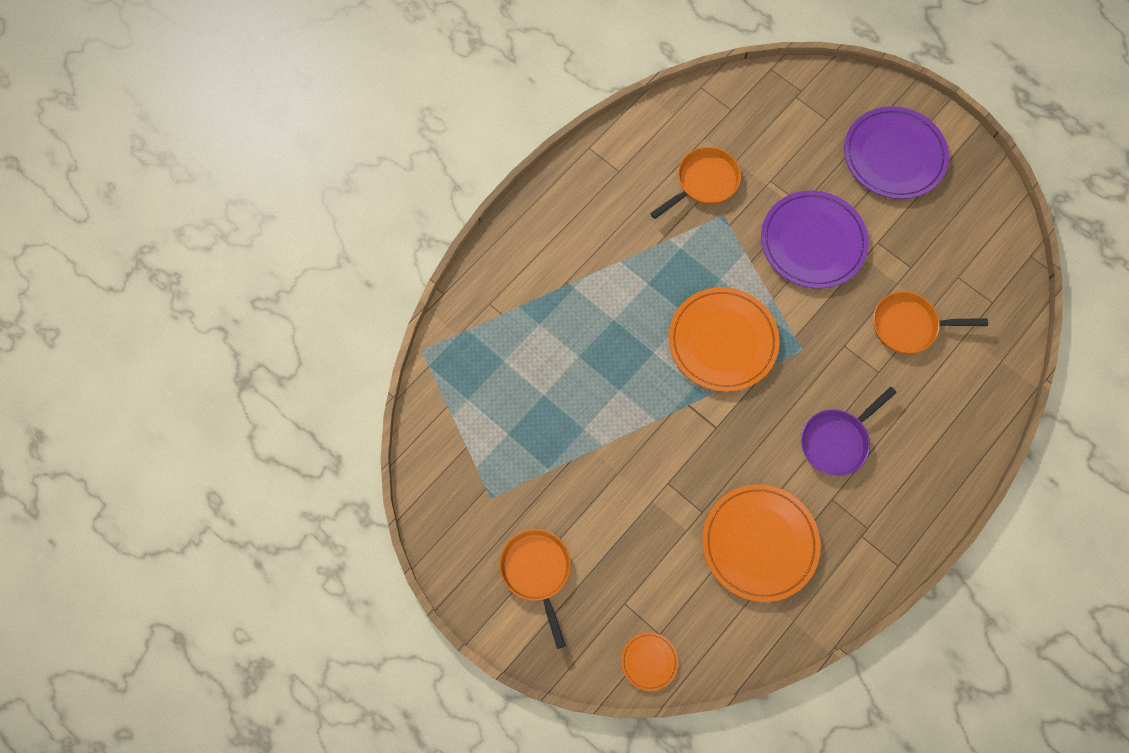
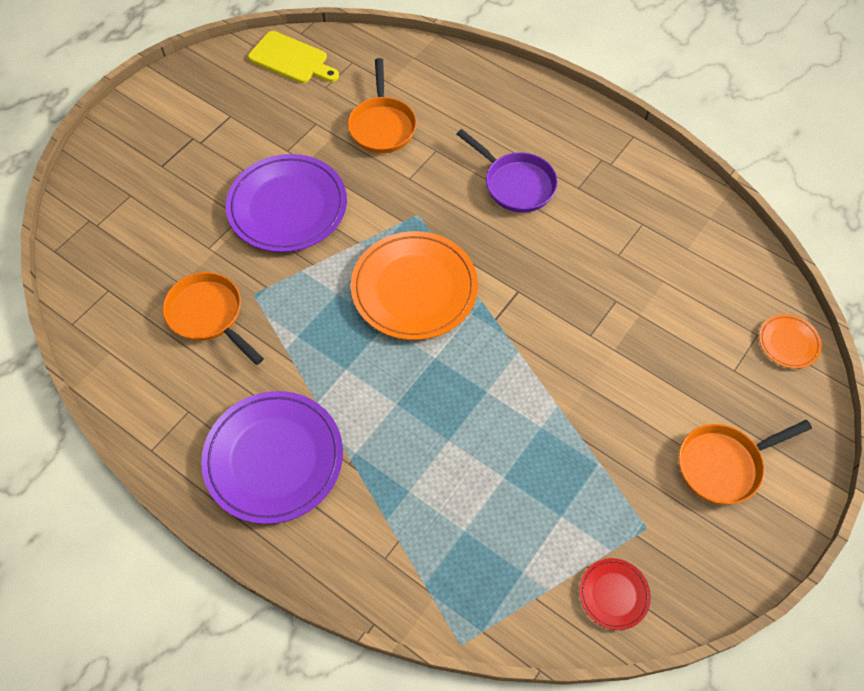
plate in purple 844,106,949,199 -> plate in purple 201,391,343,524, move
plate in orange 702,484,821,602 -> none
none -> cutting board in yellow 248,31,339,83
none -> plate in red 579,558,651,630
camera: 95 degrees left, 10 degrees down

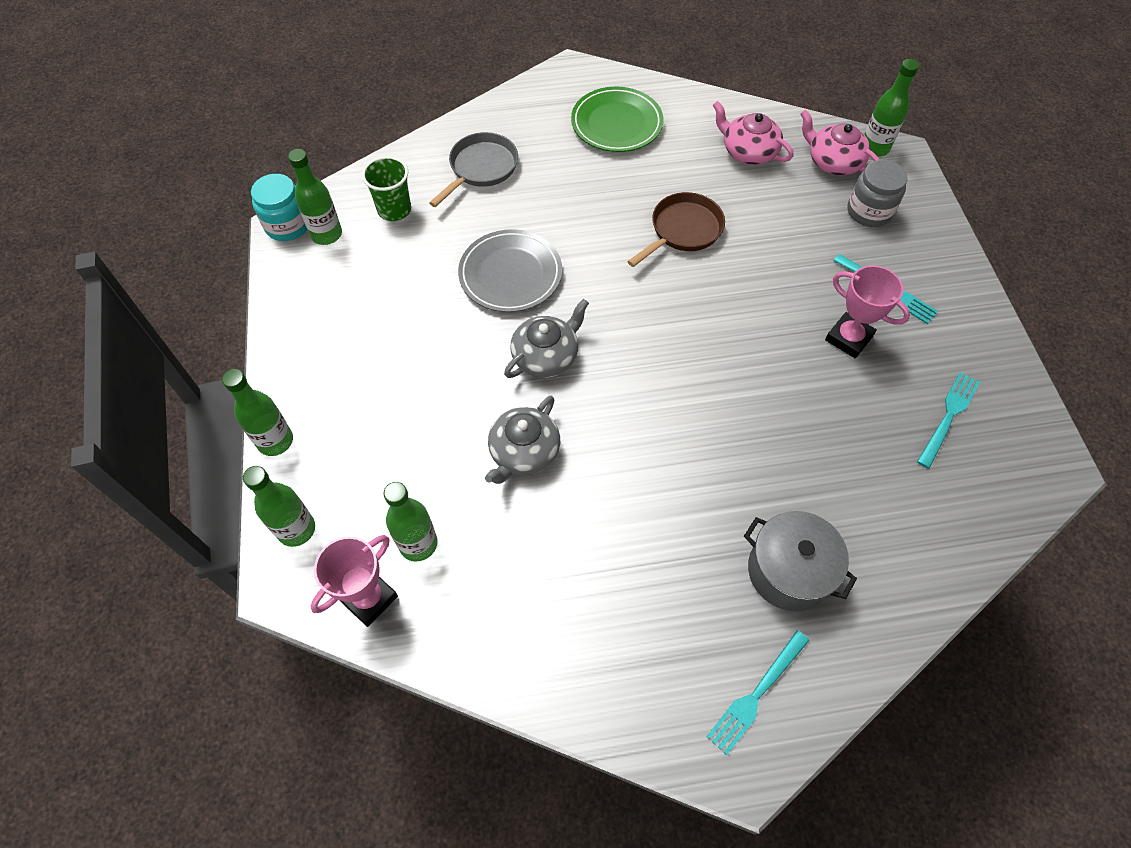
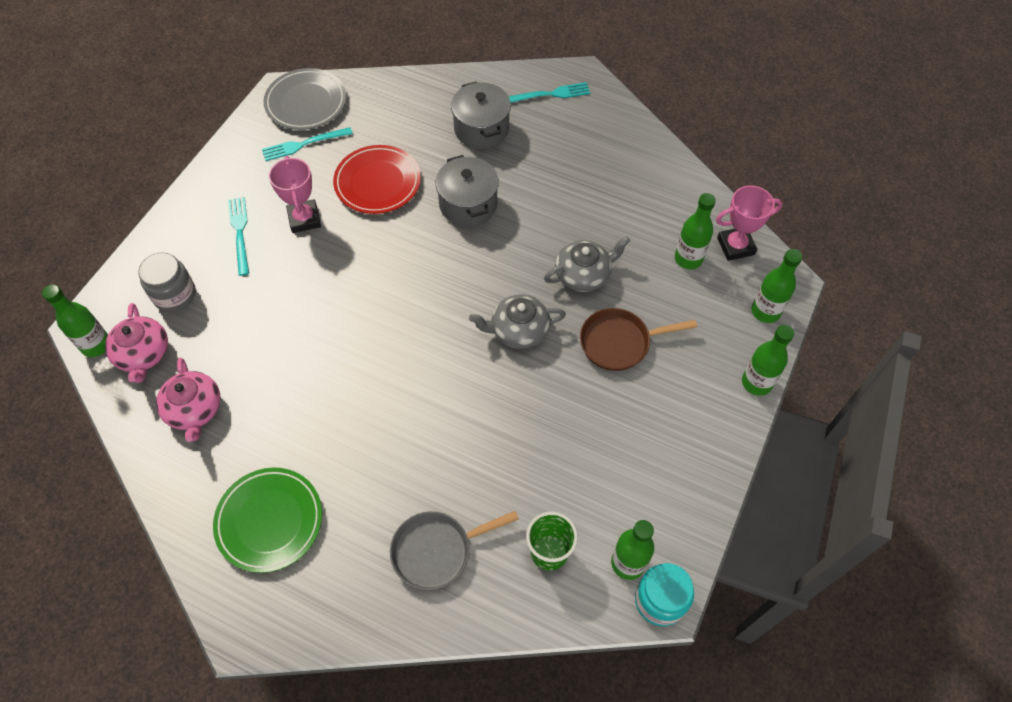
pan in brown 627,192,725,267 -> pan in brown 580,308,697,371, move
plate in grey 458,229,562,312 -> plate in grey 263,68,346,130, move
none -> plate in red 333,145,421,214
none -> pot in grey 435,155,499,227
camera: 145 degrees left, 0 degrees up

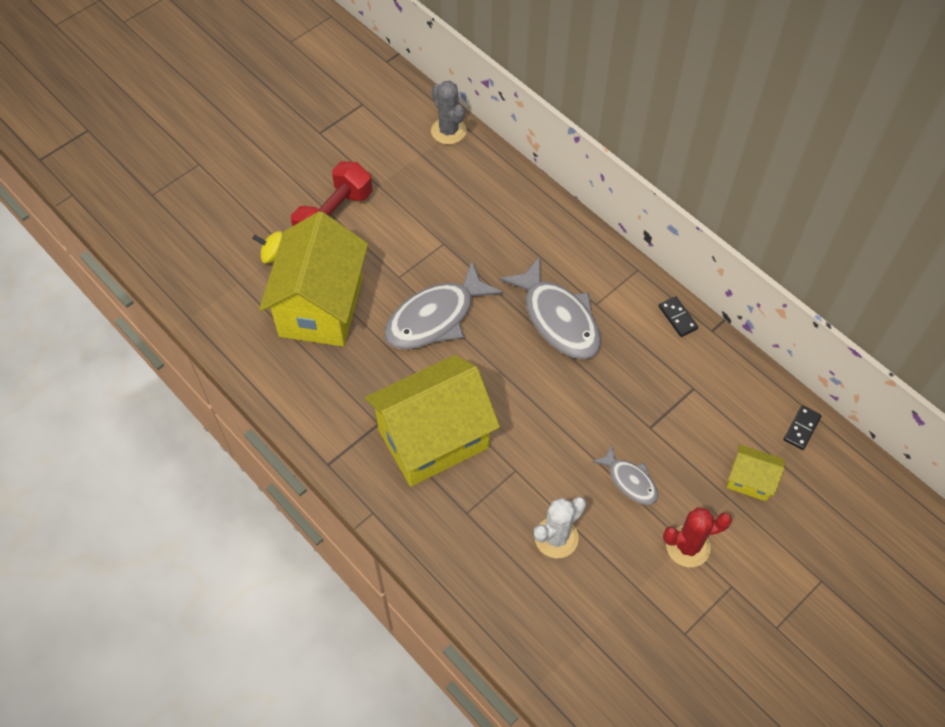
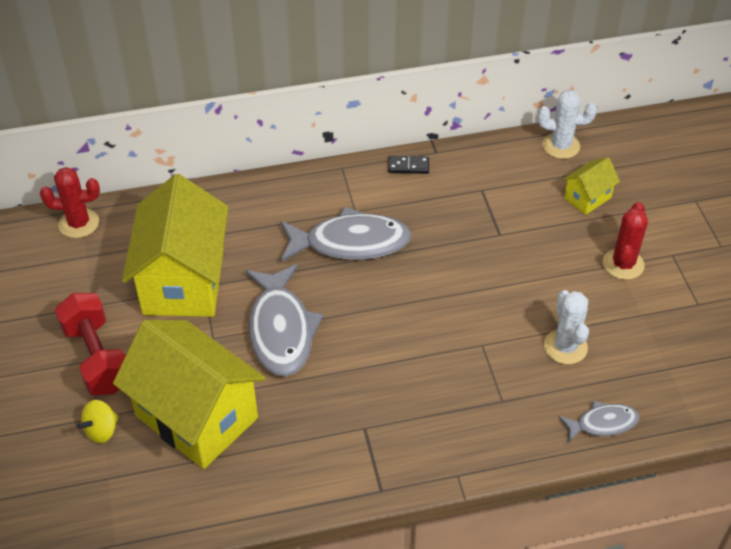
cactus in grey 431,81,467,145 -> cactus in red 40,167,100,238
house in yellow 365,355,500,486 -> house in yellow 122,174,228,317, move
domino in black 783,405,822,450 -> cactus in white 538,90,597,159
fish in grey 592,445,658,505 -> fish in grey 558,401,639,443, move
camera: 60 degrees left, 10 degrees down

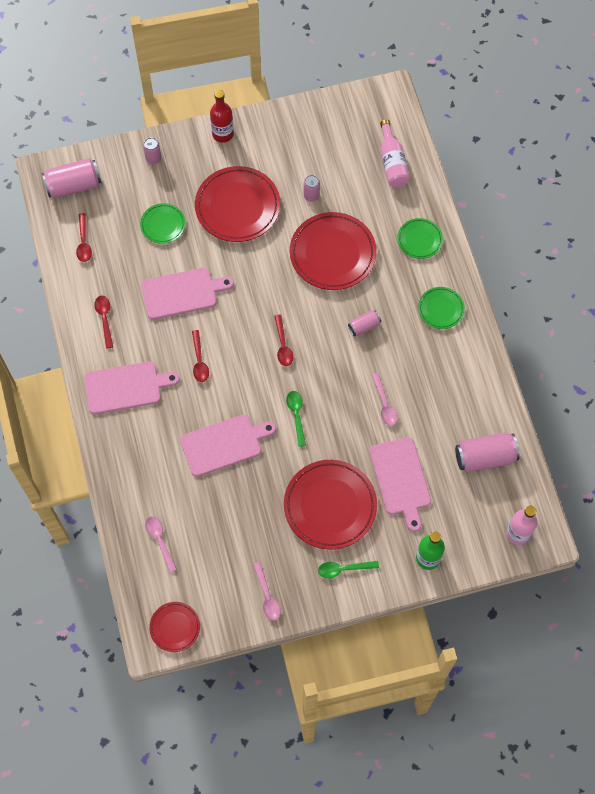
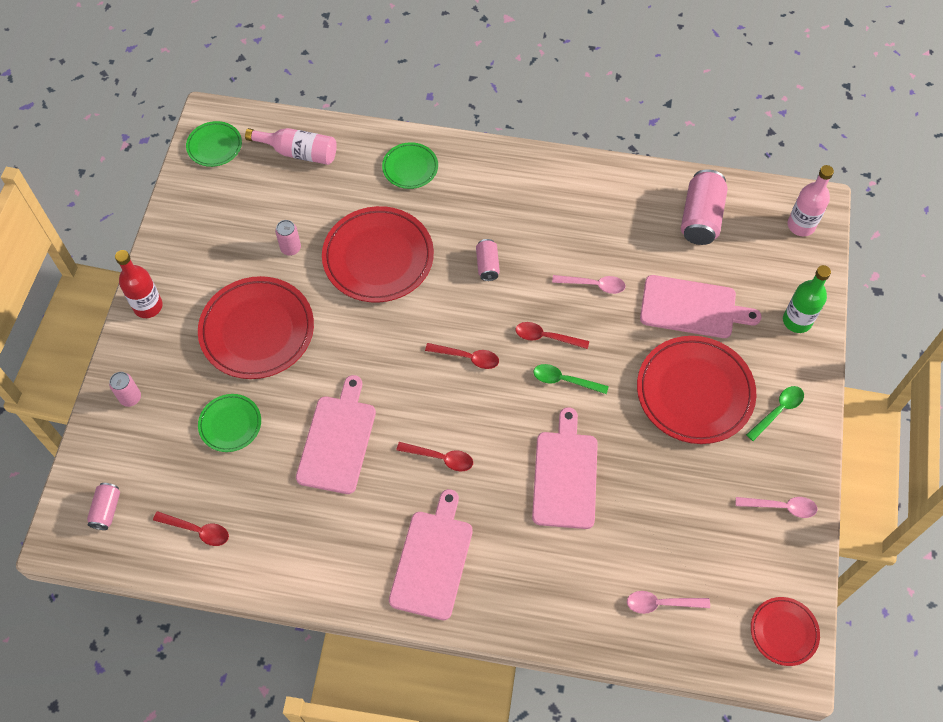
can in pink 42,158,101,198 -> can in pink 87,483,120,530, x0.54
plate in green 418,287,465,329 -> plate in green 186,121,242,167, move
spoon in red 94,296,113,349 -> spoon in red 515,322,589,349, move
spoon in green 318,561,379,578 -> spoon in green 746,386,804,441, 150 degrees counterclockwise
camera: 65 degrees left, 5 degrees down

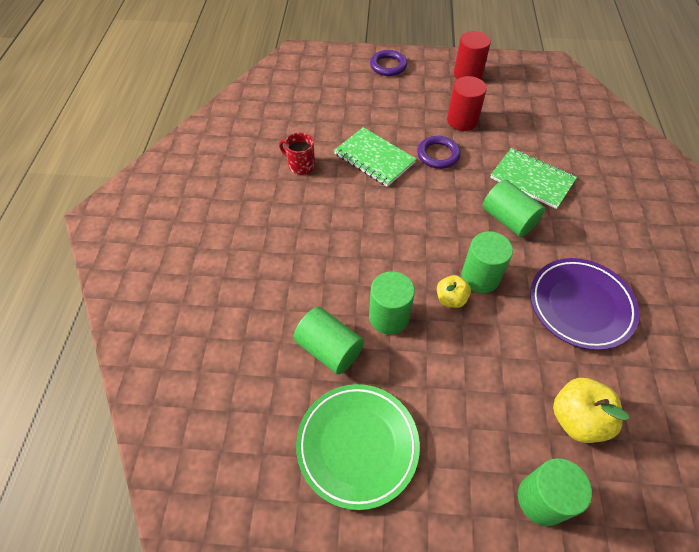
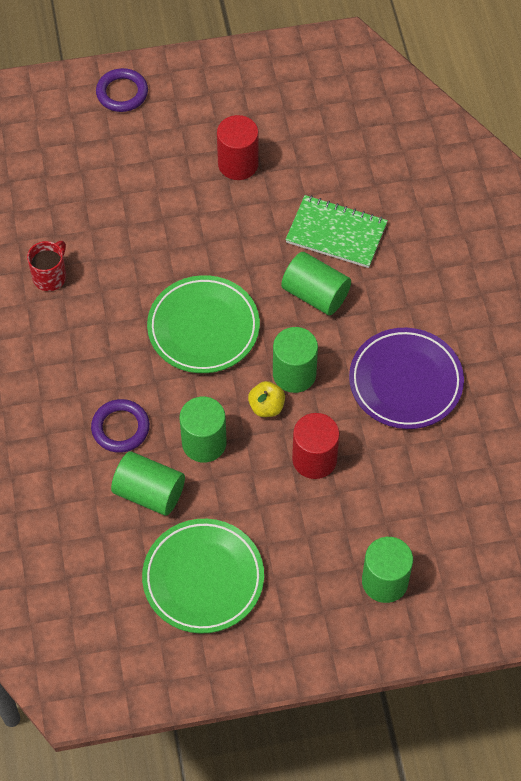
cylinder in red 454,31,491,79 -> cylinder in red 292,413,340,479, move
notebook in green 334,127,416,187 -> none
mug in red 279,132,315,175 -> mug in red 27,241,66,291, 105 degrees clockwise
ring in purple 417,136,461,169 -> ring in purple 91,399,150,453, move
apple in yellow 553,378,629,443 -> none
none -> plate in green 147,275,260,373
camera: 15 degrees left, 5 degrees up

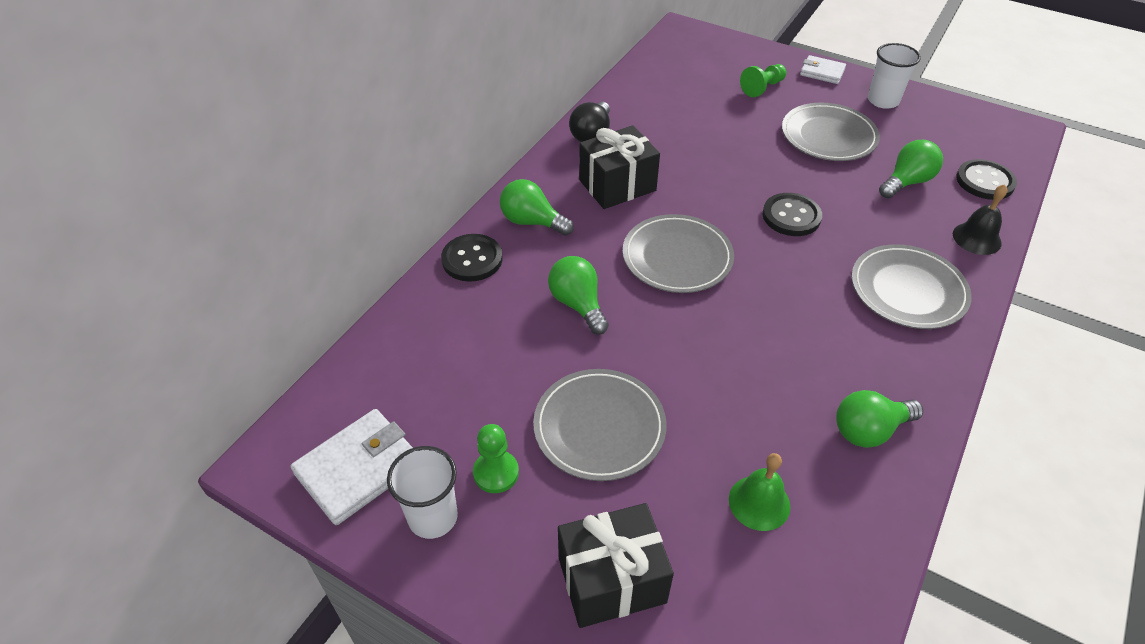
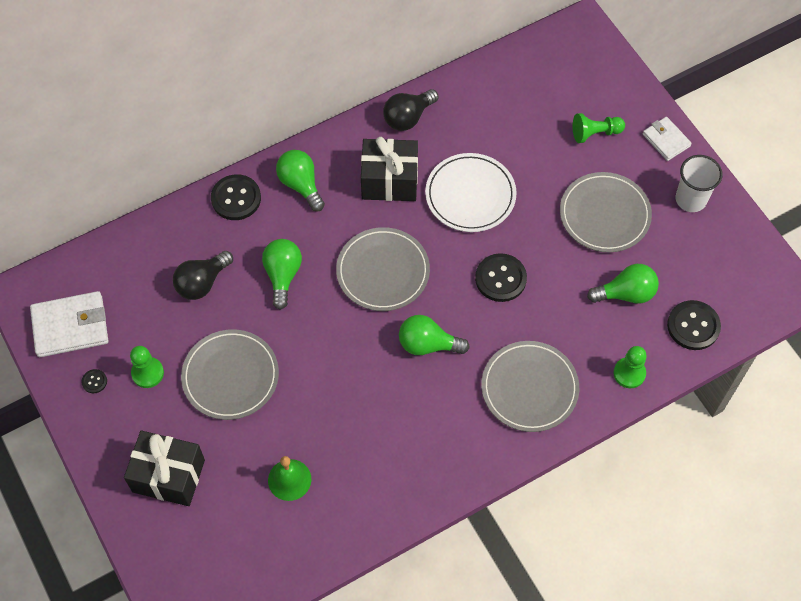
bell in black 953,184,1007,255 -> pawn in green 613,346,647,388
light bulb in green 836,390,924,448 -> light bulb in green 399,315,470,355, move
cup in white 387,446,458,539 -> button in black 82,369,107,393
none -> plate in white 425,153,517,232
none -> light bulb in black 173,251,233,300
camera: 30 degrees right, 15 degrees up

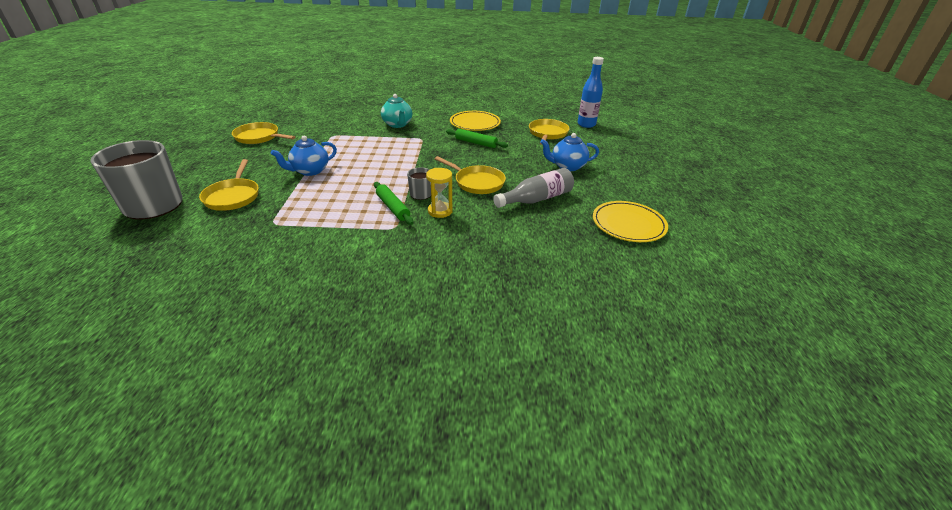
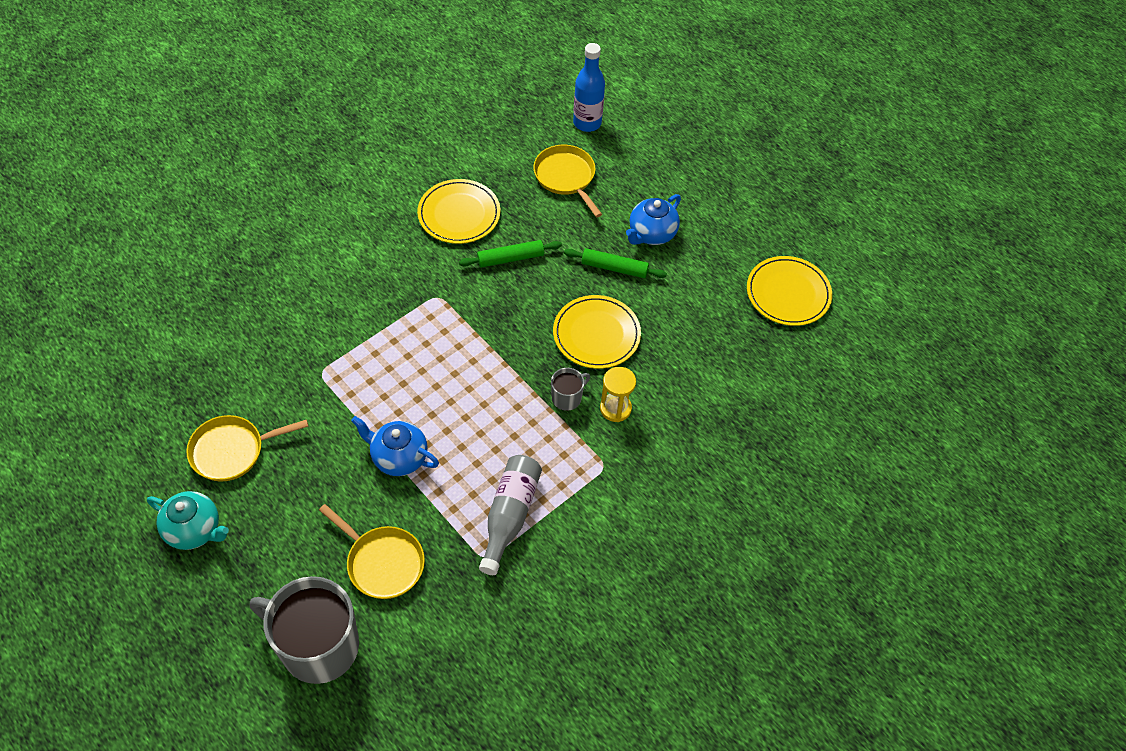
teapot in turquoise 381,94,412,128 -> teapot in turquoise 147,491,229,550, move
teapot in blue 271,136,337,176 -> teapot in blue 351,416,439,476, 105 degrees clockwise
pan in yellow 435,156,506,194 -> plate in yellow 553,295,641,369
bottle in grey 493,168,574,208 -> bottle in grey 479,455,542,575, move
rolling pin in green 374,182,413,225 -> rolling pin in green 564,248,667,278, move
camera: 45 degrees left, 20 degrees up

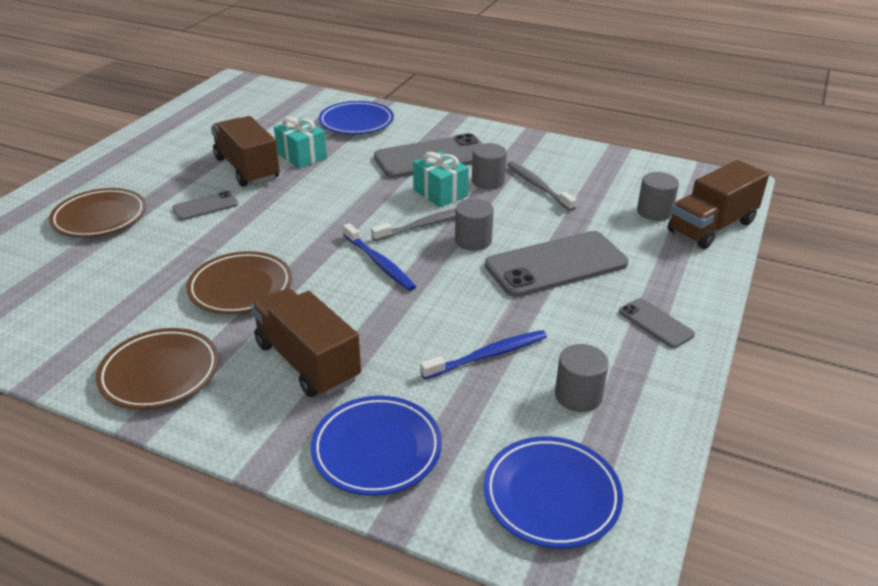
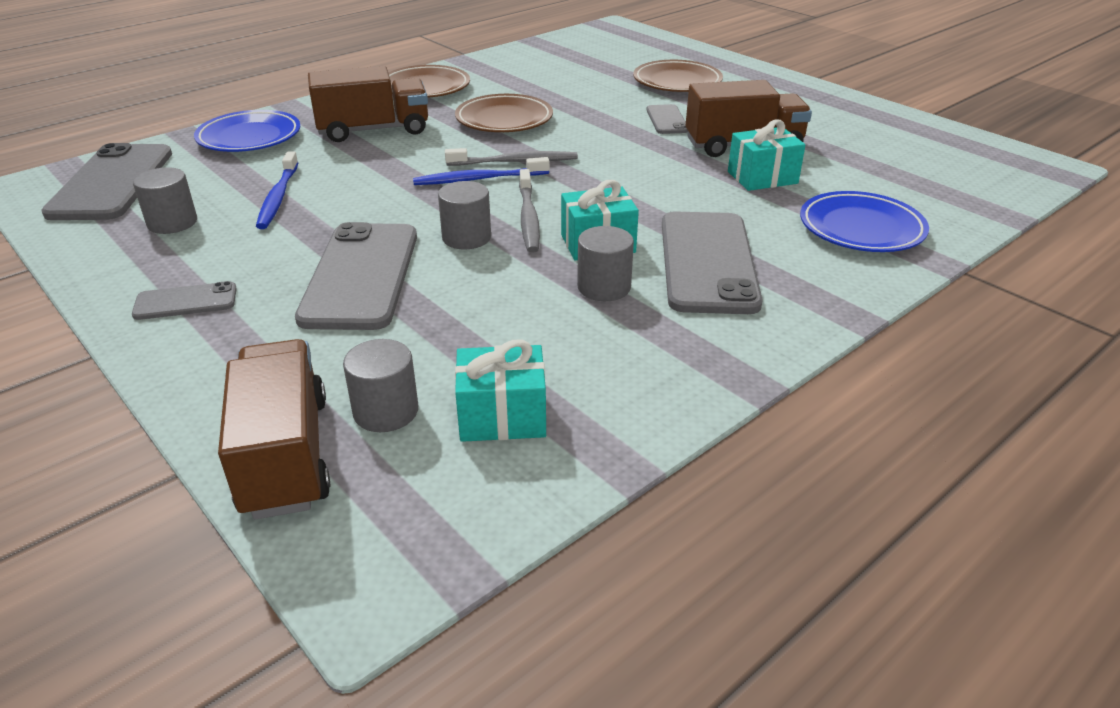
toothbrush in grey 507,161,576,211 -> toothbrush in grey 445,148,578,166, move
plate in blue 484,436,623,548 -> phone in grey 41,143,172,220
none -> gift in turquoise 455,339,546,442
camera: 115 degrees right, 0 degrees up

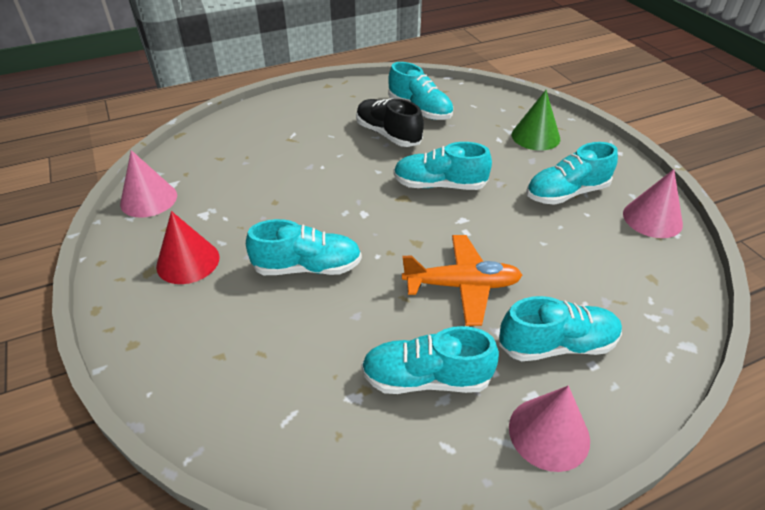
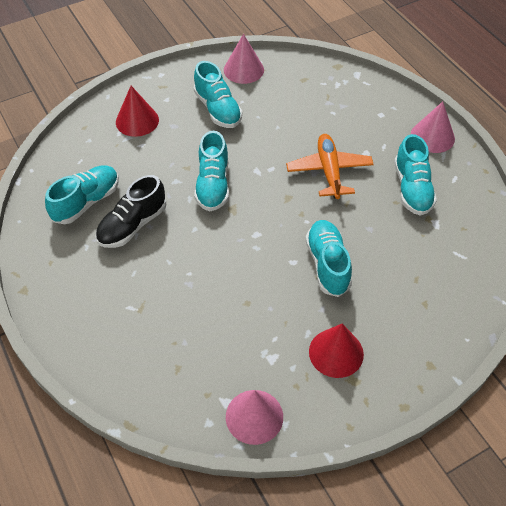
cone in green 512,90,560,151 -> cone in red 116,86,159,137
shoe in turquoise 499,296,622,361 -> none
camera: 95 degrees left, 10 degrees up

